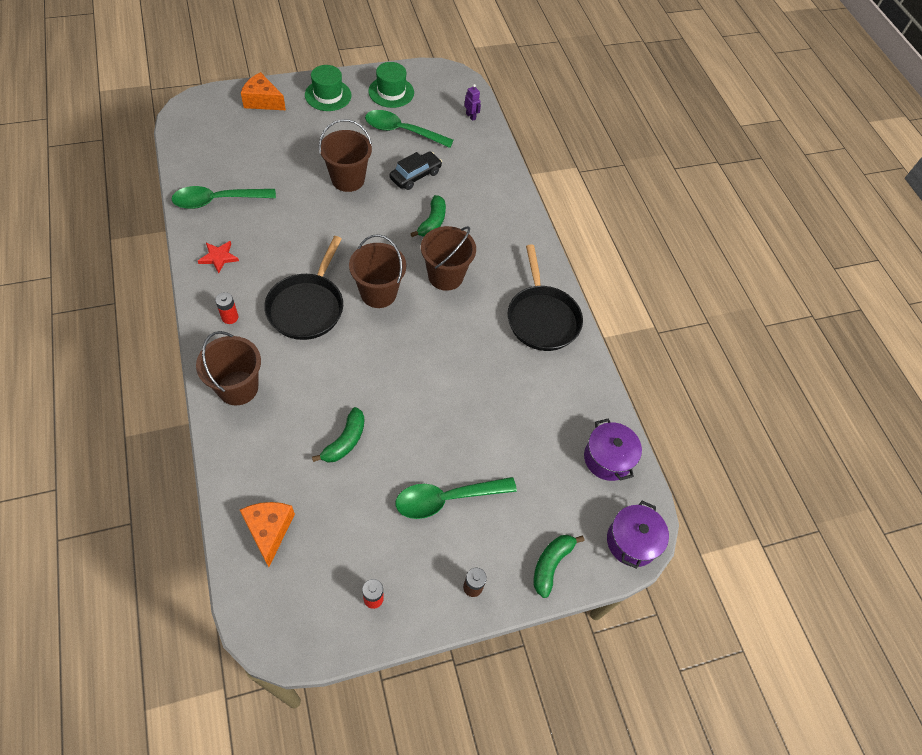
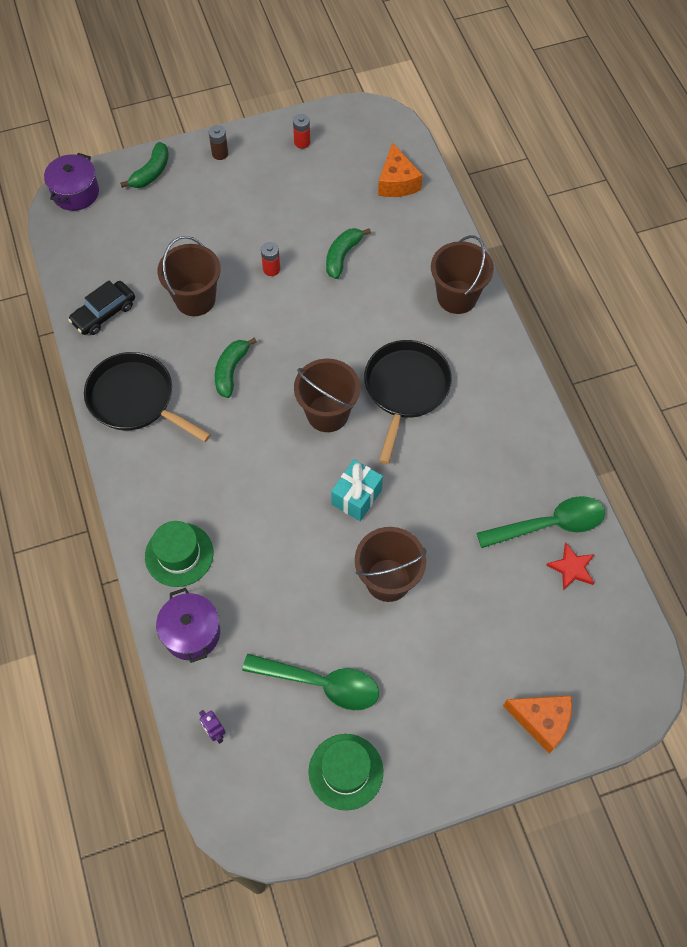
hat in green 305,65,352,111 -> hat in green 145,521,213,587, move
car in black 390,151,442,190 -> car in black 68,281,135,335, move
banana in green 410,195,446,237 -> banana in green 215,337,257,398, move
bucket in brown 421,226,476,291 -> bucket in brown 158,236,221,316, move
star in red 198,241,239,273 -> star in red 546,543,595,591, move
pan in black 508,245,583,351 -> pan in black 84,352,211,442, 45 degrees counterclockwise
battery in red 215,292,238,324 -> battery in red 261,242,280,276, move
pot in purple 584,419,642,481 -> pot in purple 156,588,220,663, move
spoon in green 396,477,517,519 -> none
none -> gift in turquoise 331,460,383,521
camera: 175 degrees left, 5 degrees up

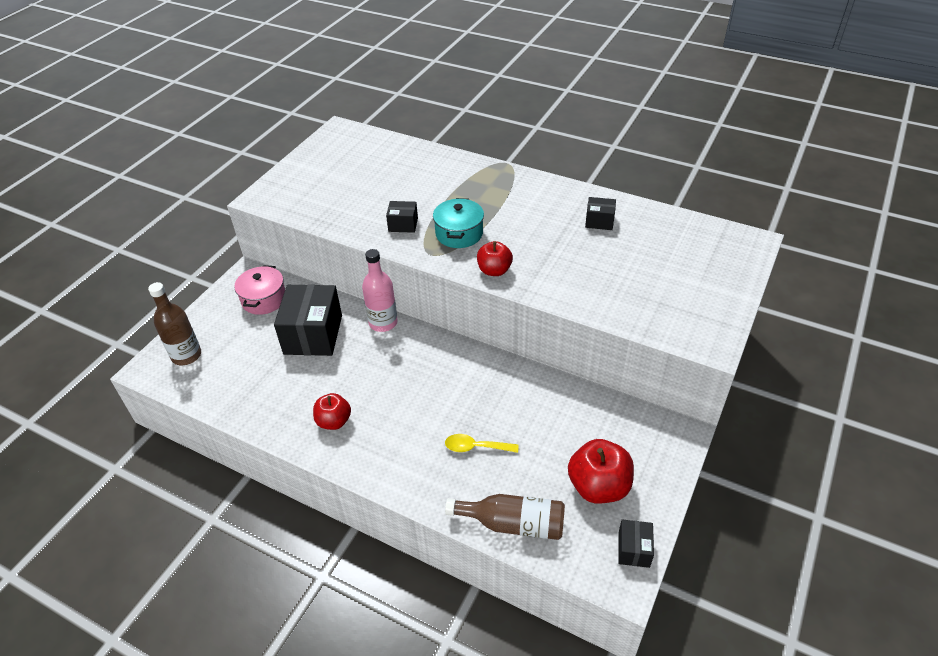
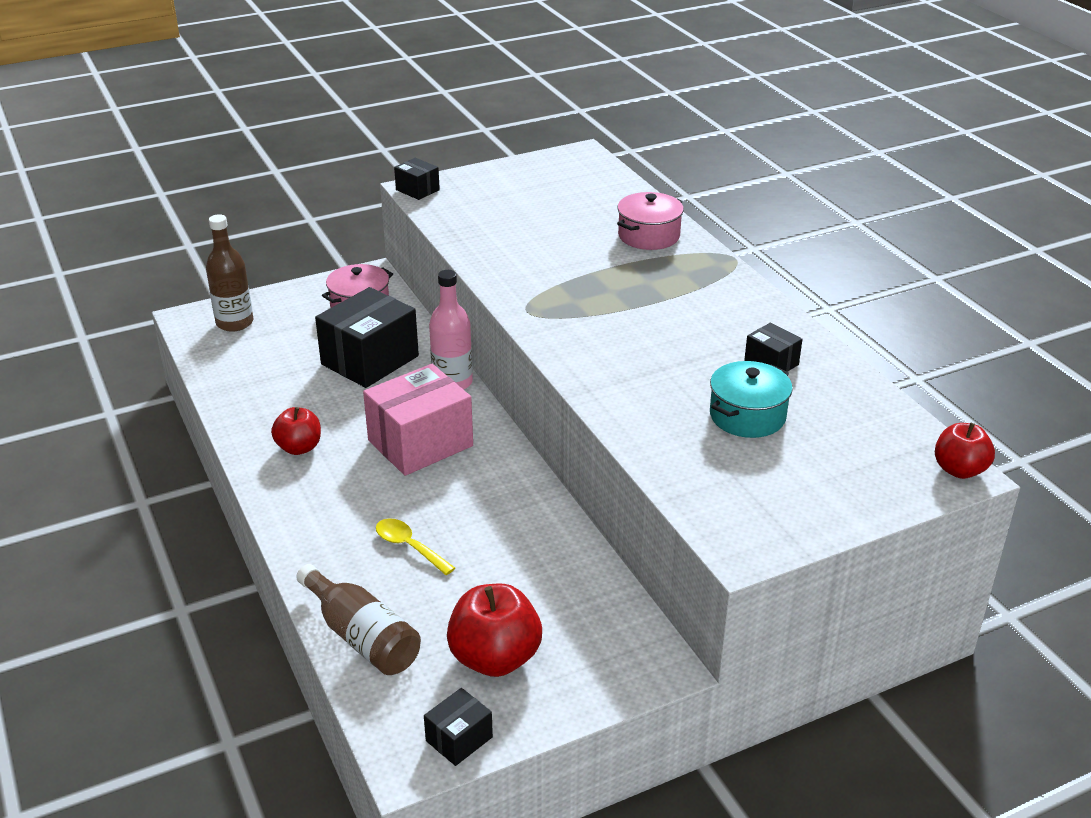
pot in turquoise 433,198,484,248 -> pot in turquoise 710,361,793,438, move
box in black 386,201,418,233 -> box in black 394,158,440,200, move
apple in red 477,241,513,276 -> apple in red 935,423,995,479, move
none -> pot in pink 617,192,684,250
none -> box in pink 363,364,473,476
camera: 35 degrees right, 10 degrees down

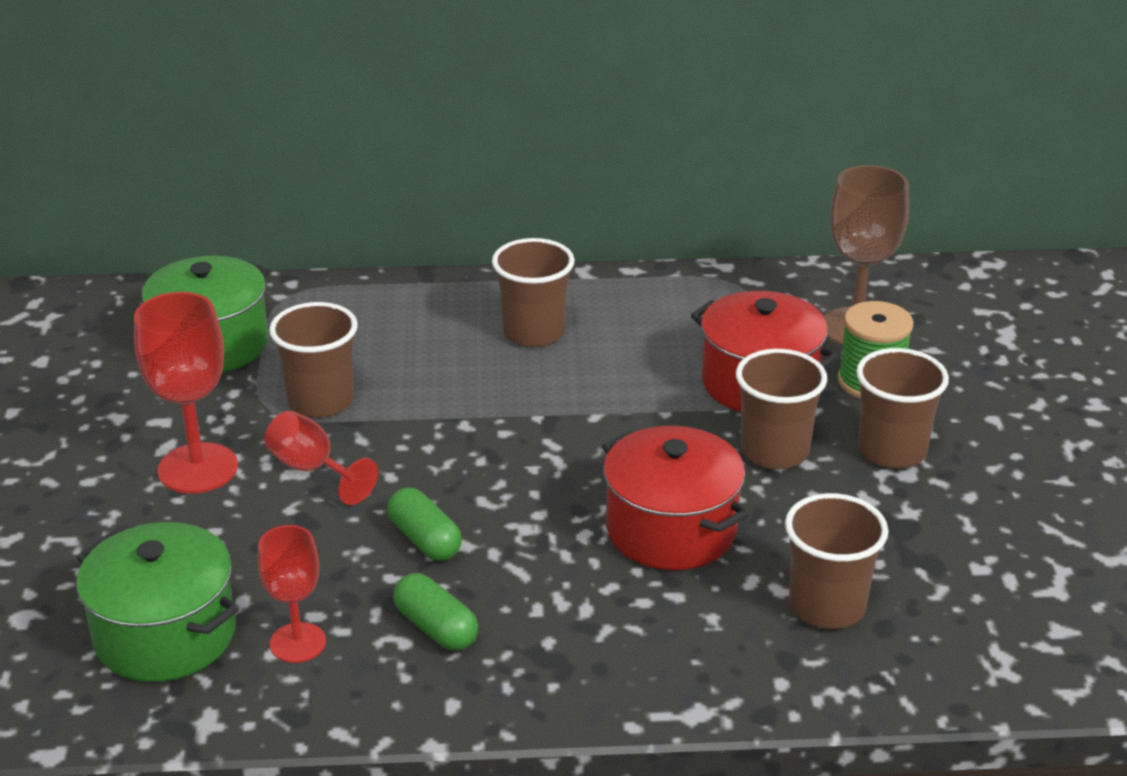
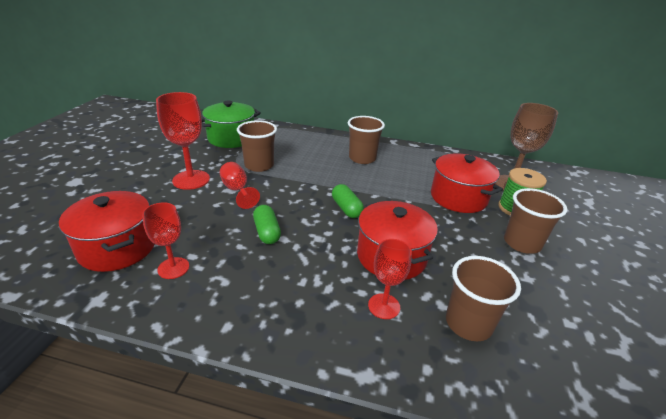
cup in brown 736,349,827,469 -> none
pot in green 76,522,239,682 -> pot in red 59,191,154,272
capsule in green 393,573,478,651 -> capsule in green 332,184,364,218, move
none -> goblet in red 368,239,412,319
camera: 15 degrees right, 0 degrees up

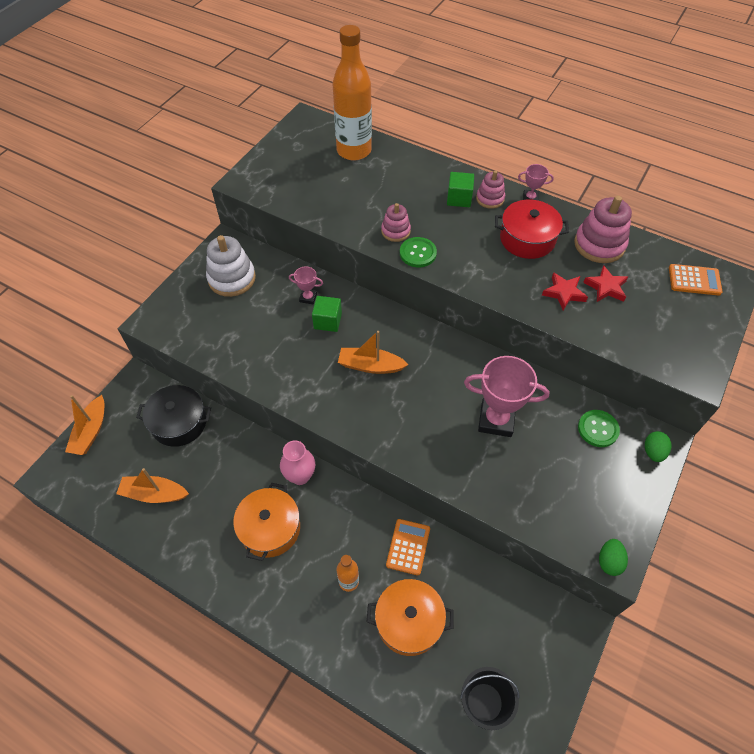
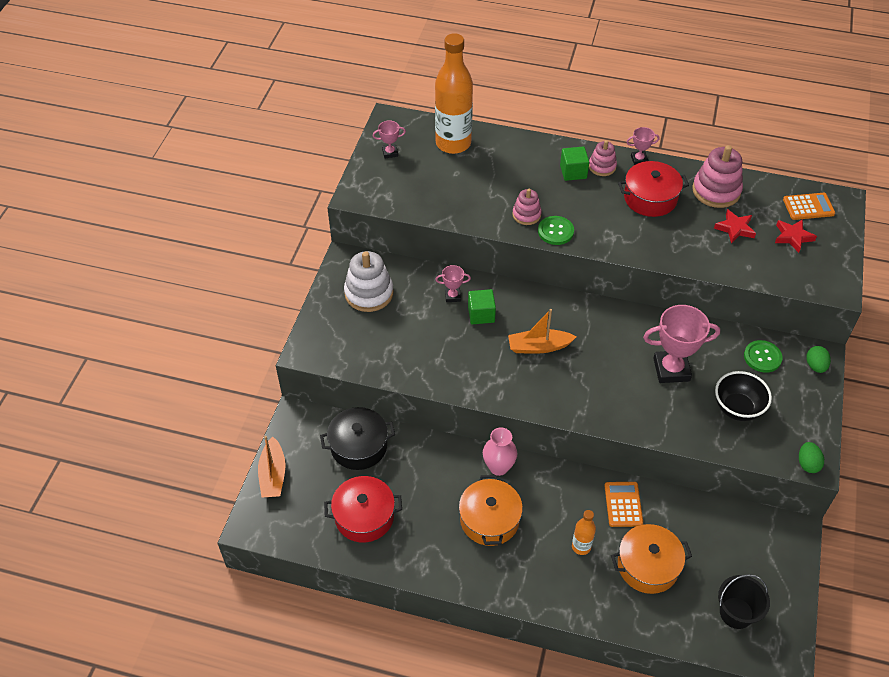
star in red 542,272,588,310 -> star in red 775,219,817,253, move
boat in orange 116,468,189,503 -> pot in red 324,476,402,542
none -> trophy in pink 373,120,406,158
none -> bowl in black 715,371,772,421
camera: 15 degrees left, 5 degrees down

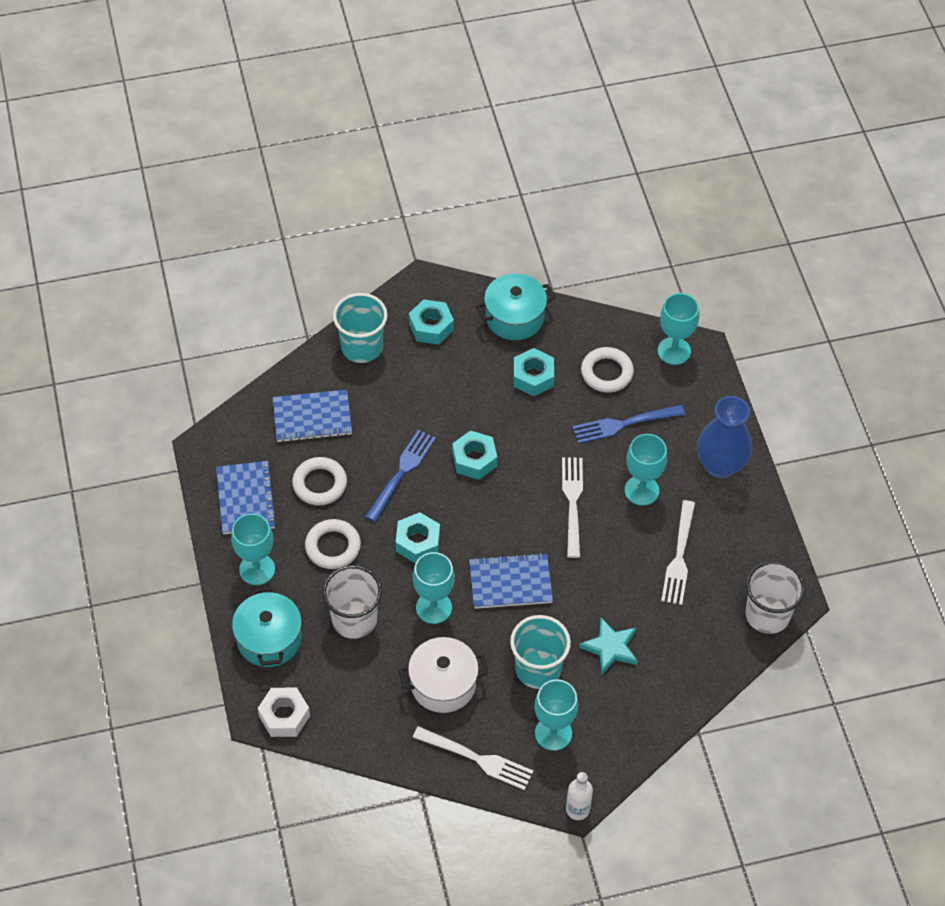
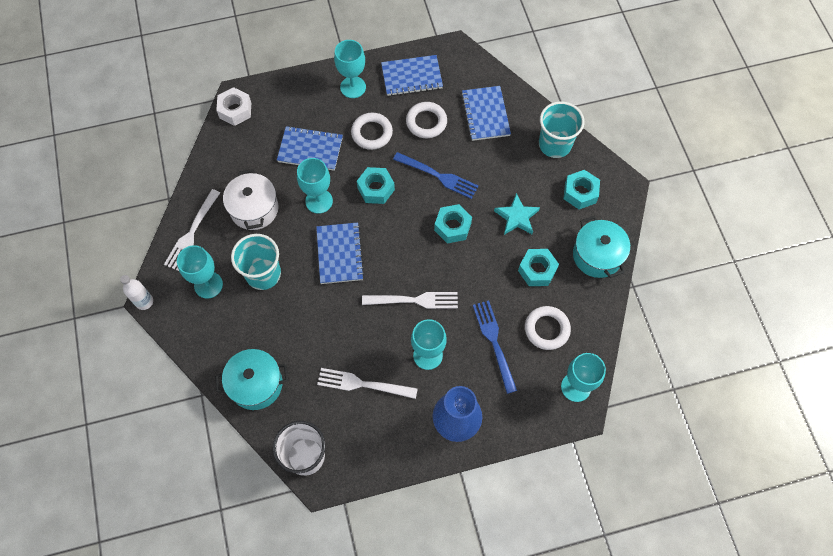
cup in white 322,565,382,639 -> notebook in blue 277,126,343,171
pot in turquoise 232,587,302,667 -> pot in turquoise 215,349,289,410, move
star in turquoise 579,618,638,674 -> star in turquoise 494,193,540,235, move
camera: 90 degrees right, 10 degrees up

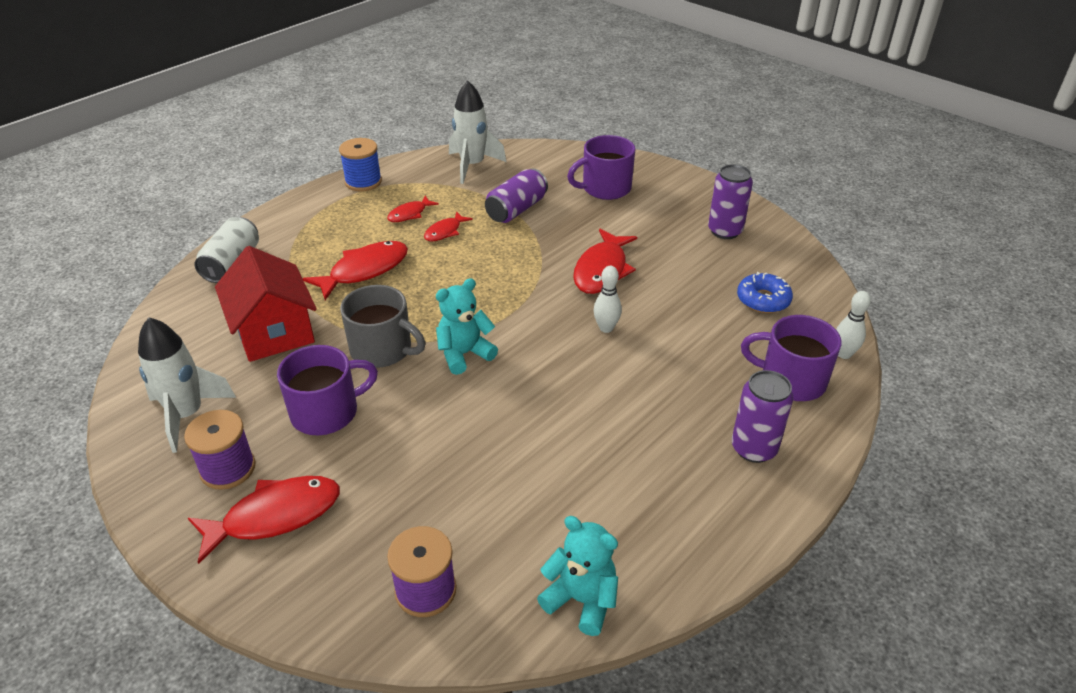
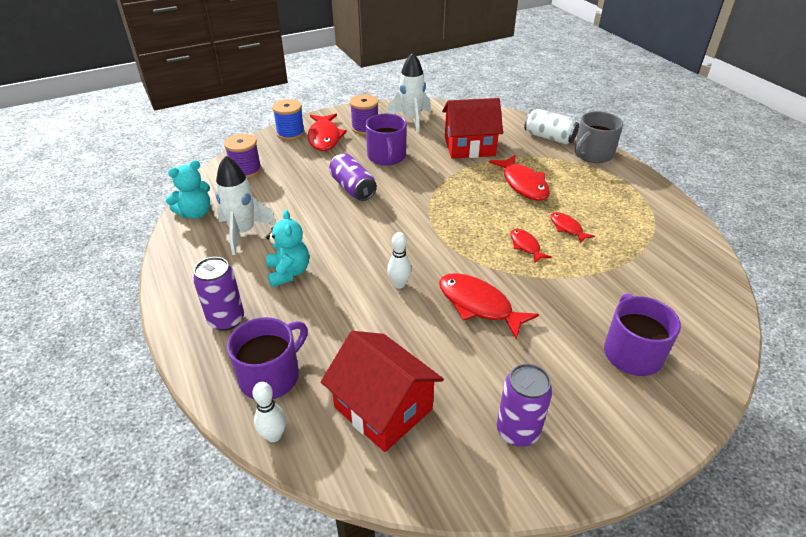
rocket in white 449,81,506,184 -> rocket in white 216,156,276,255, move
spool in blue 339,138,382,192 -> spool in blue 272,99,305,140, move
can in purple 485,168,548,223 -> can in purple 329,153,377,201, move
fish in red 387,196,439,222 -> fish in red 510,229,551,263, move
donut in blue 737,272,793,313 -> house in red 321,331,444,452
teddy bear in turquoise 436,278,498,375 -> teddy bear in turquoise 266,210,309,287, move
mug in grey 340,285,425,368 -> mug in grey 575,112,623,163, move
camera: 110 degrees right, 0 degrees up

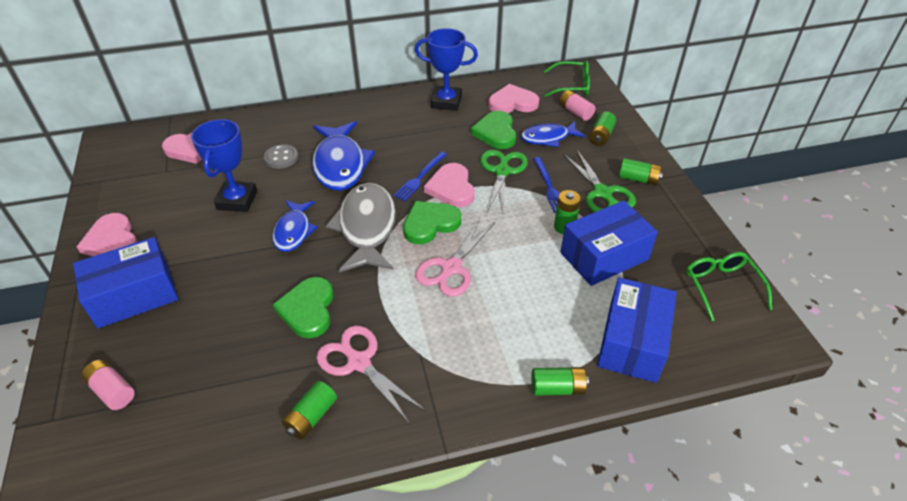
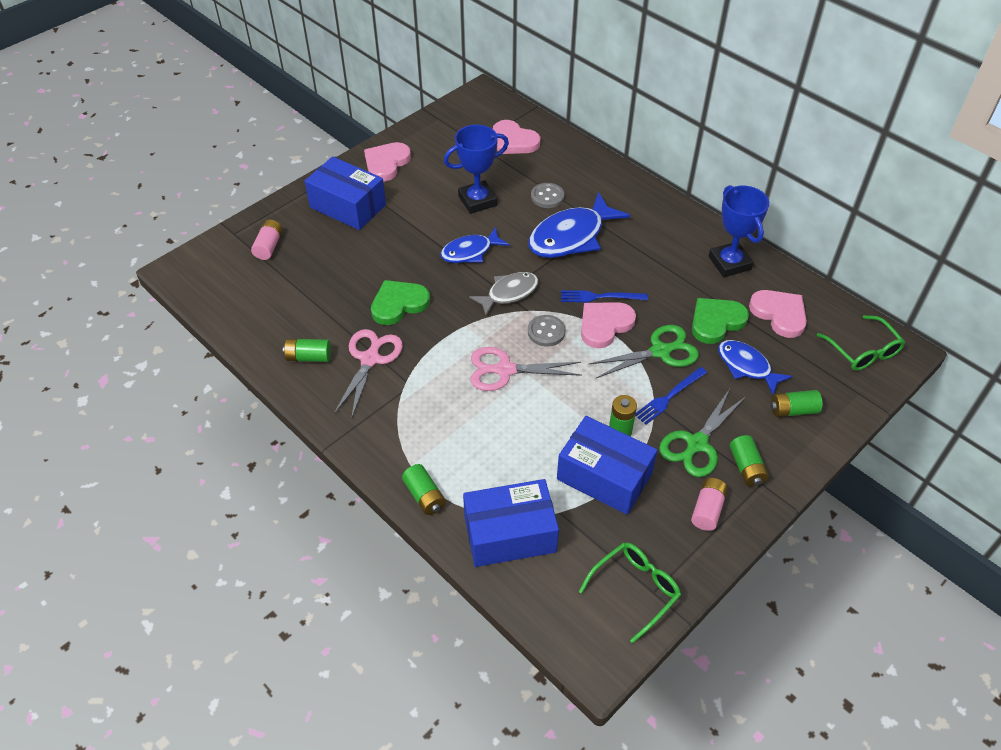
battery in pink 559,90,596,121 -> battery in pink 691,478,728,531, move
fish in grey 326,183,396,272 -> fish in grey 469,272,539,316, x0.61
heart in green 403,201,461,244 -> button in grey 528,315,565,347
camera: 60 degrees right, 5 degrees up

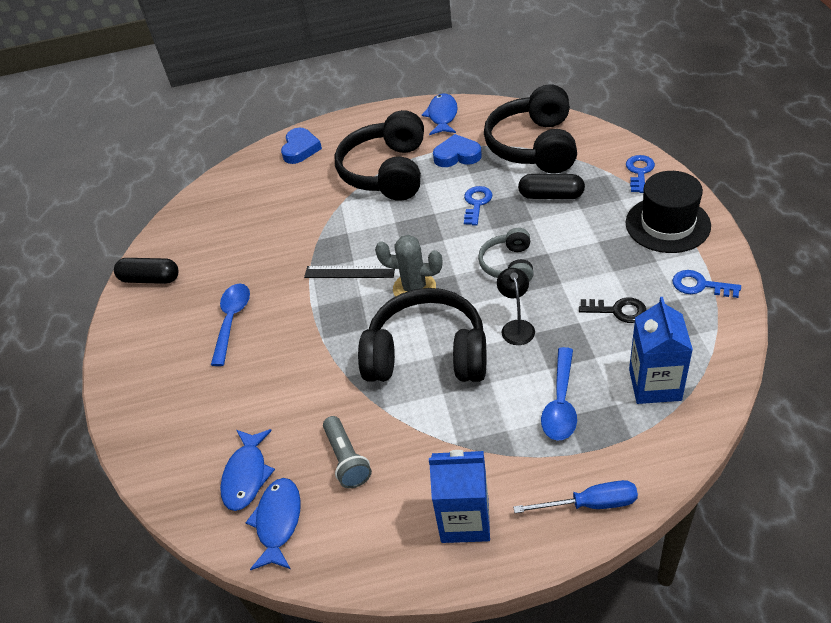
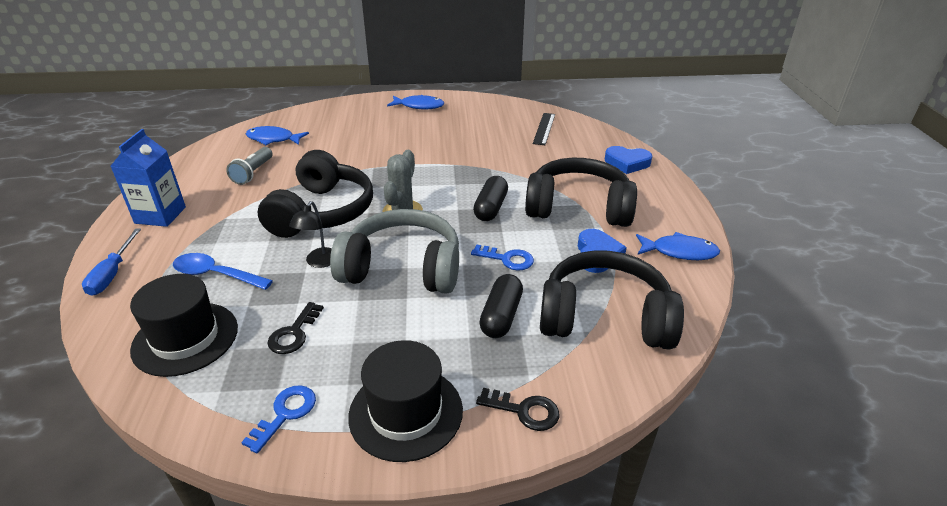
key in blue 626,155,655,193 -> key in black 476,388,559,431
headphones in grey 478,228,534,281 -> headphones in grey 330,209,459,294, x1.89
capsule in black 114,258,179,284 -> capsule in black 473,176,508,221, move
ruler in black 304,266,395,278 -> ruler in black 533,113,555,145, move
lamp in black 497,268,535,345 -> lamp in black 289,201,332,268, 105 degrees clockwise
spoon in blue 211,284,250,366 -> none
carton in blue 629,297,693,404 -> hat in black 130,274,238,377
flashlight in grey 323,416,372,488 -> flashlight in grey 226,147,272,185, 60 degrees counterclockwise
fish in blue 246,478,301,570 -> fish in blue 387,95,444,109, move
camera: 90 degrees right, 10 degrees down

